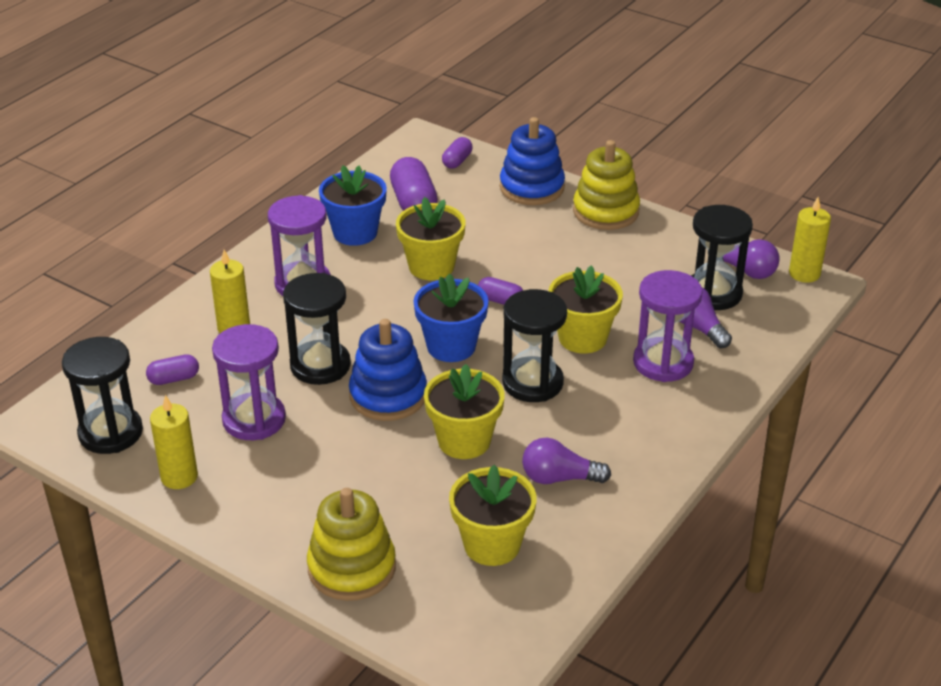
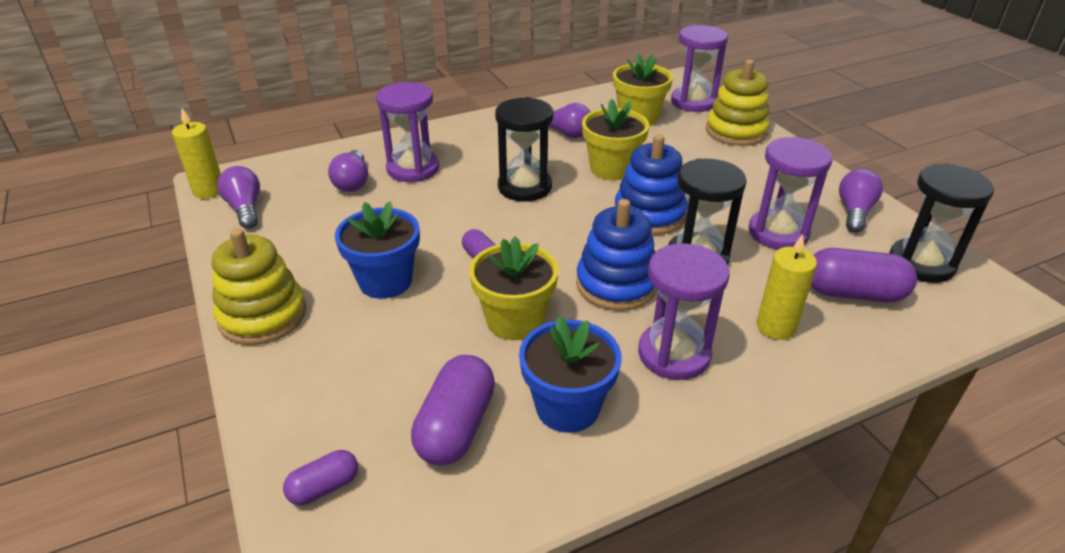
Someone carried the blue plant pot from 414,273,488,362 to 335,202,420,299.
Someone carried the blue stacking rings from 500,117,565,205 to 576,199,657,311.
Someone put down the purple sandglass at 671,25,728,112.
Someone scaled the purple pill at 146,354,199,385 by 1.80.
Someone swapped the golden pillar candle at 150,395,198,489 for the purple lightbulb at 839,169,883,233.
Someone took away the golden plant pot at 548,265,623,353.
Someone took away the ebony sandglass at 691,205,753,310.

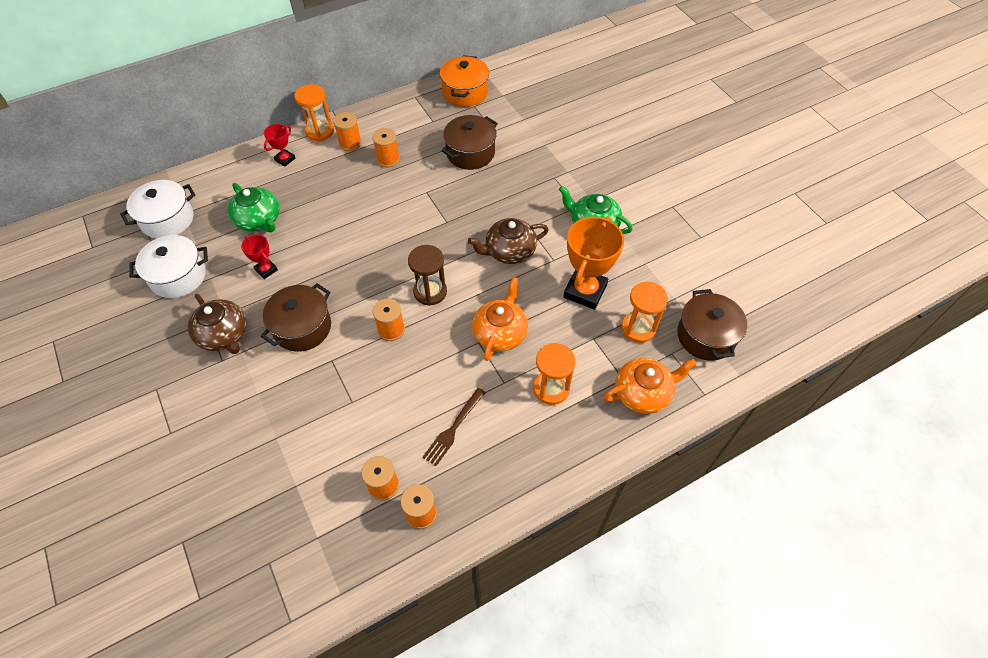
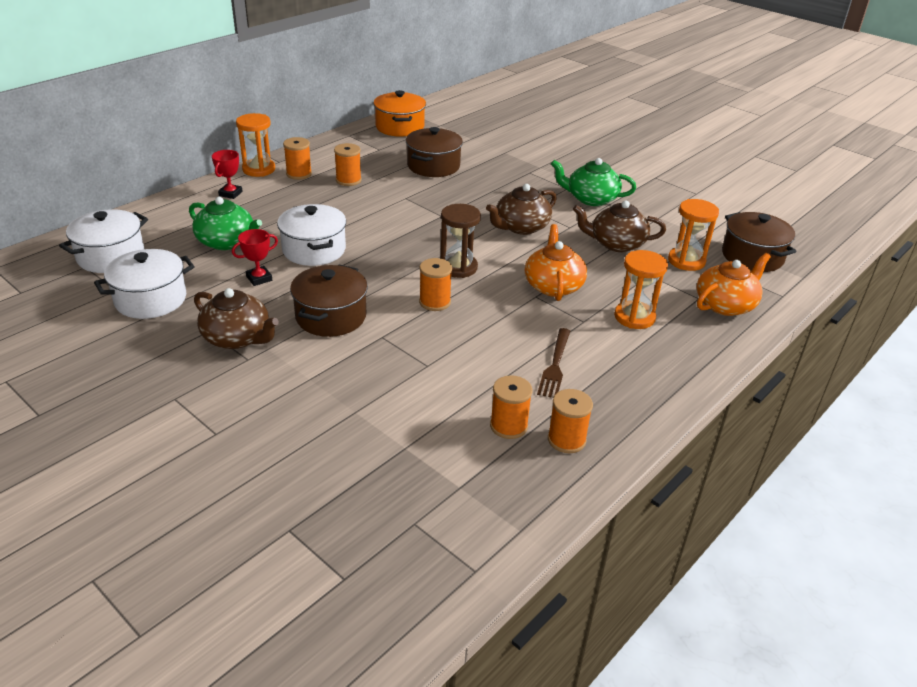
Someone rotated the crimson trophy at 241,235,278,279 by 60 degrees counterclockwise.
Someone put down the white pot at 277,204,346,266.
Someone swapped the orange trophy at 563,216,624,310 for the dark brown tea pot at 573,200,666,252.

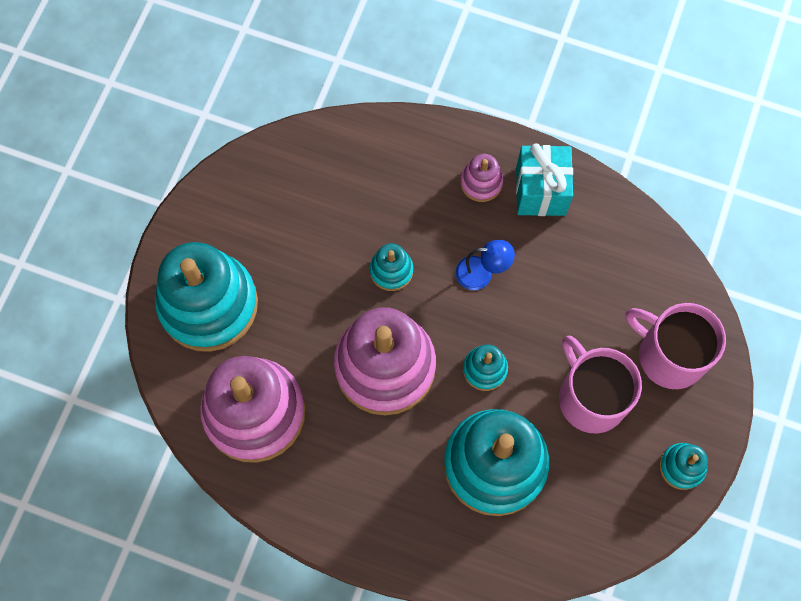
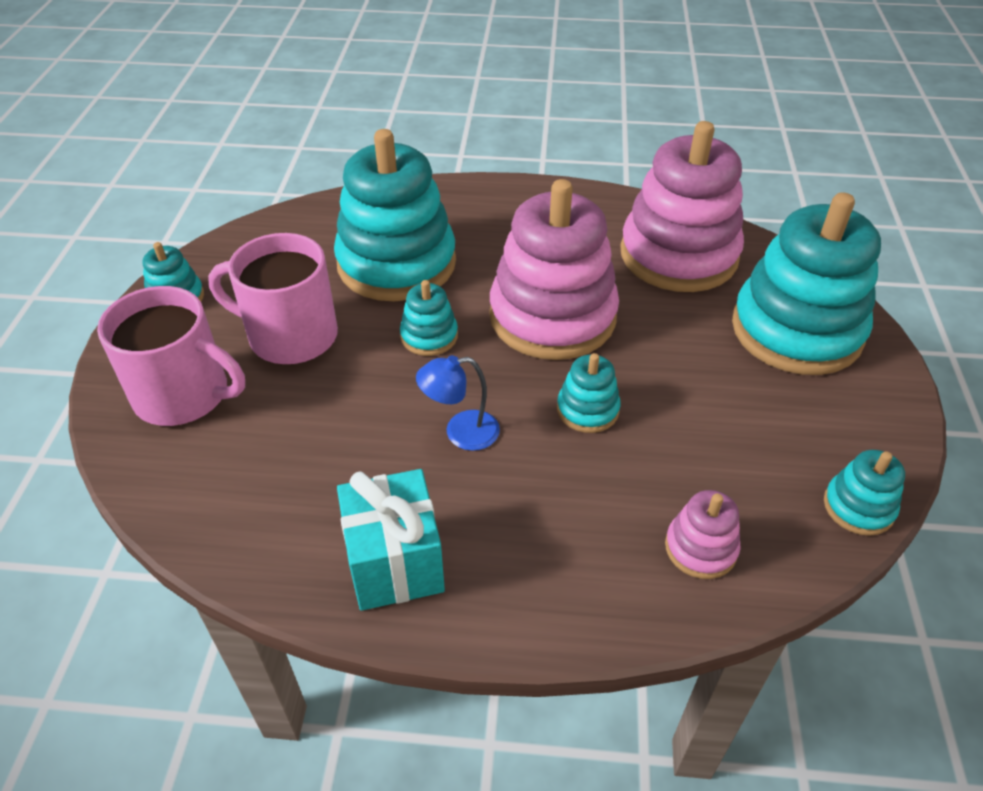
Someone rotated the pink mug at 559,336,642,434 by 150 degrees clockwise.
Someone carried the pink stacking rings from 460,154,503,202 to 665,490,741,579.
Someone put down the turquoise stacking rings at 824,450,905,536.

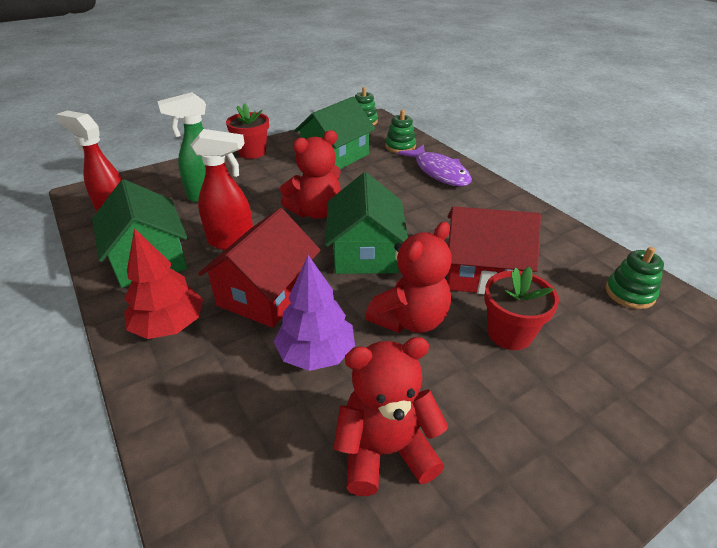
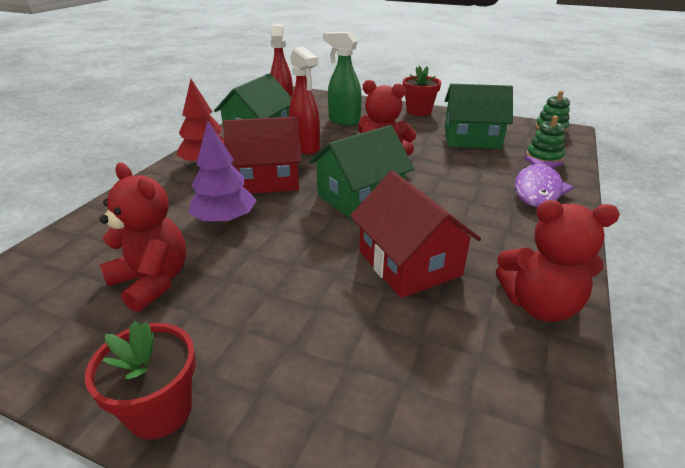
Someone carried the crimson plant pot from 484,266,559,350 to 85,321,196,440.
Someone carried the crimson teddy from 365,222,452,333 to 496,200,620,322.
Someone took away the green stacking rings at 606,247,664,309.

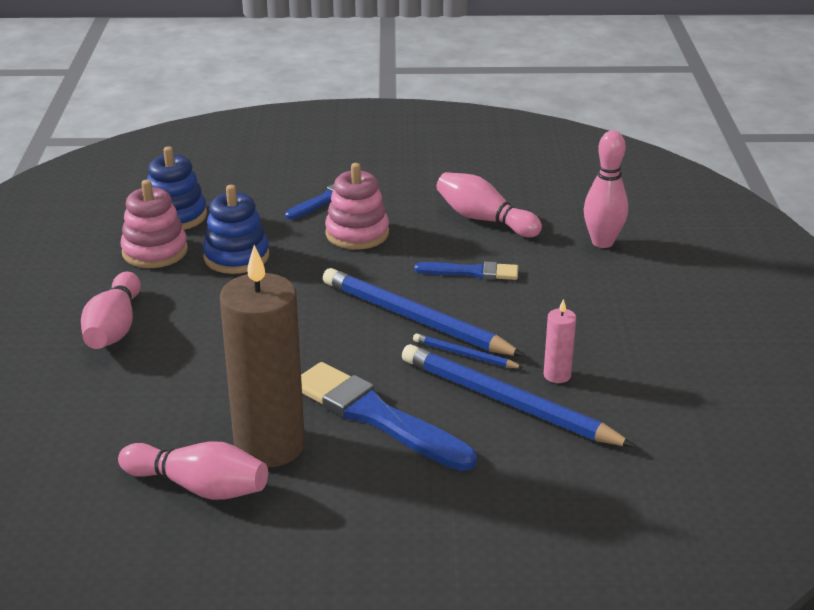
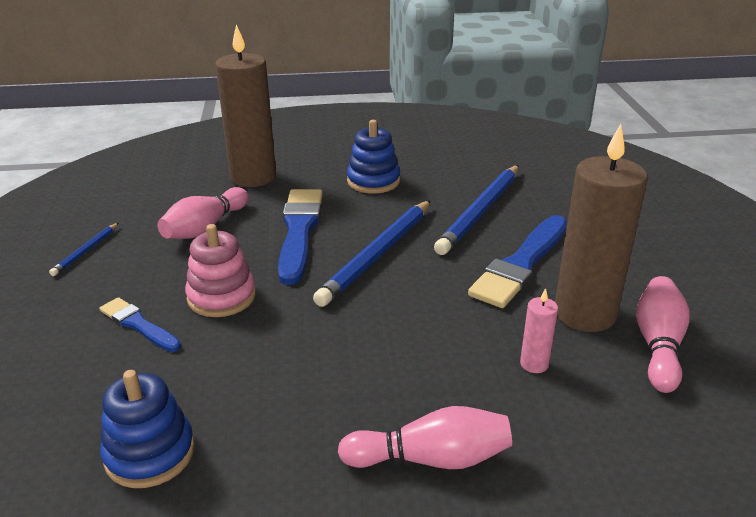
Someone carried the blue pencil from 413,333,524,368 to 49,223,119,276.
Someone swapped the pink bowling pin at 584,130,628,248 for the dark brown pillar candle at 215,24,276,187.
Someone scaled the blue paintbrush at 414,261,518,280 by 1.78.
Someone carried the blue stacking rings from 203,185,269,274 to 347,120,400,194.
Someone carried the pink pillar candle from 544,299,576,383 to 520,288,558,373.
Someone took away the pink stacking rings at 120,180,188,268.

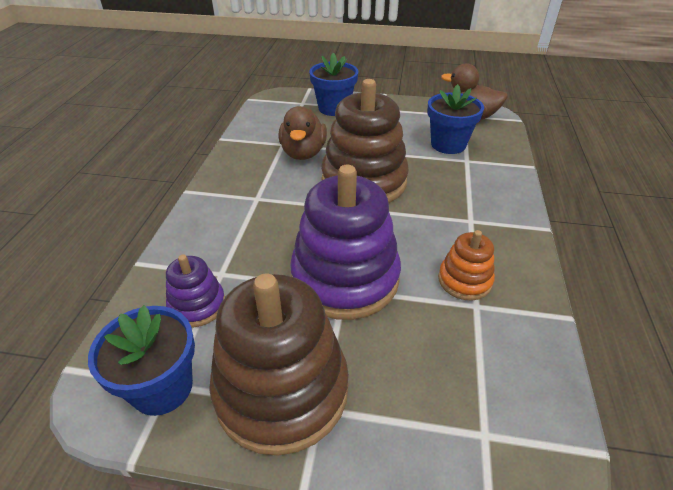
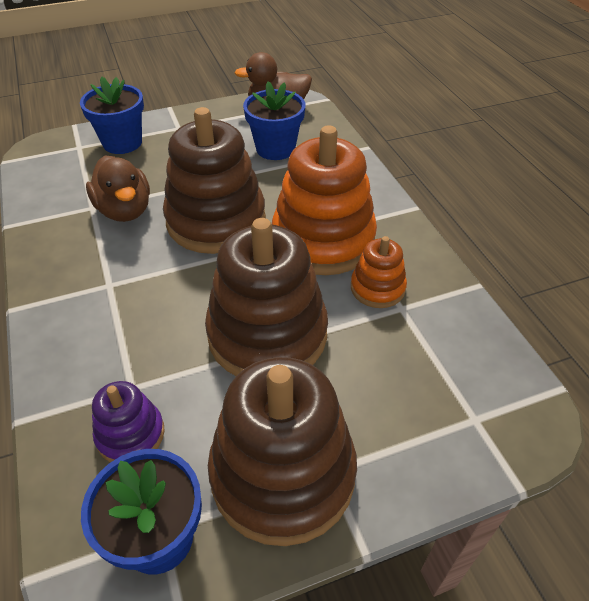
Someone repainted the purple stacking rings at 290,165,401,320, which became the dark brown stacking rings at 205,218,328,376.
Someone put down the orange stacking rings at 272,125,377,275.

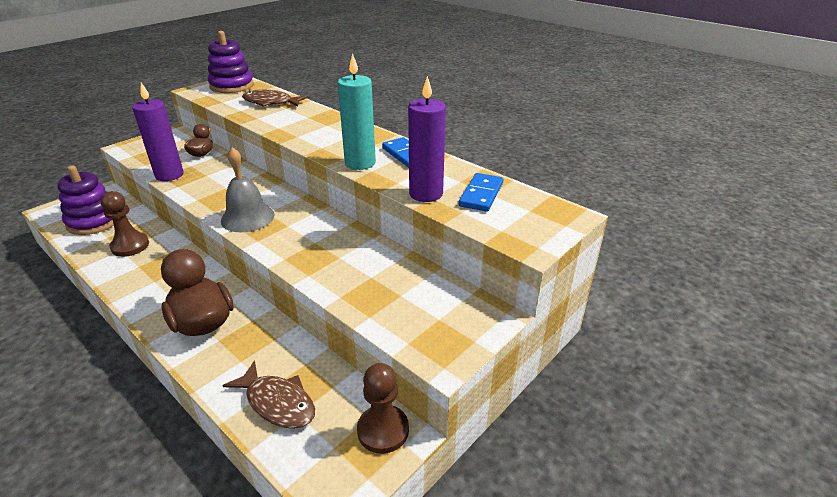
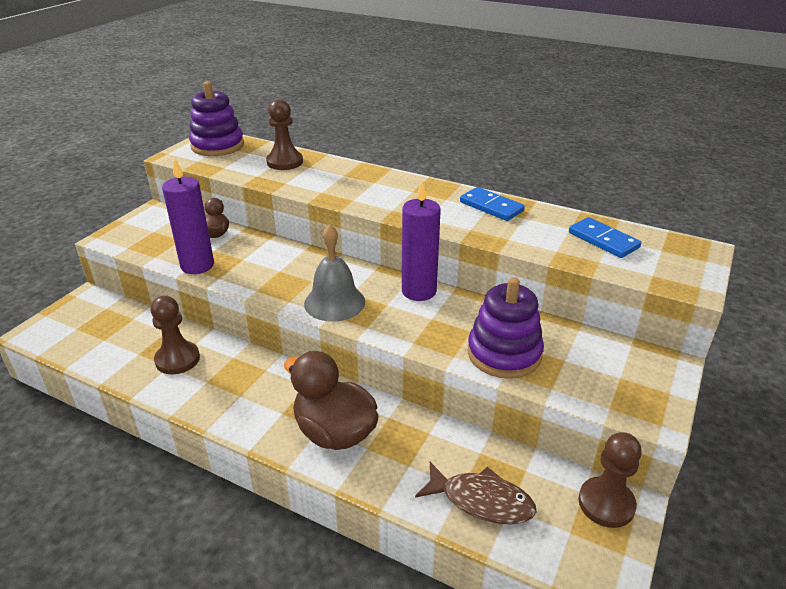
Someone swapped the dark brown toy fish at 242,90,308,107 for the dark brown pawn at 266,99,303,170.
Someone carried the purple pillar candle from 408,76,446,202 to 402,180,441,301.
Someone carried the purple stacking rings from 57,166,114,235 to 467,277,544,379.
Someone rotated the blue domino at 459,173,503,212 by 45 degrees counterclockwise.
Someone took away the turquoise pillar candle at 338,53,376,170.

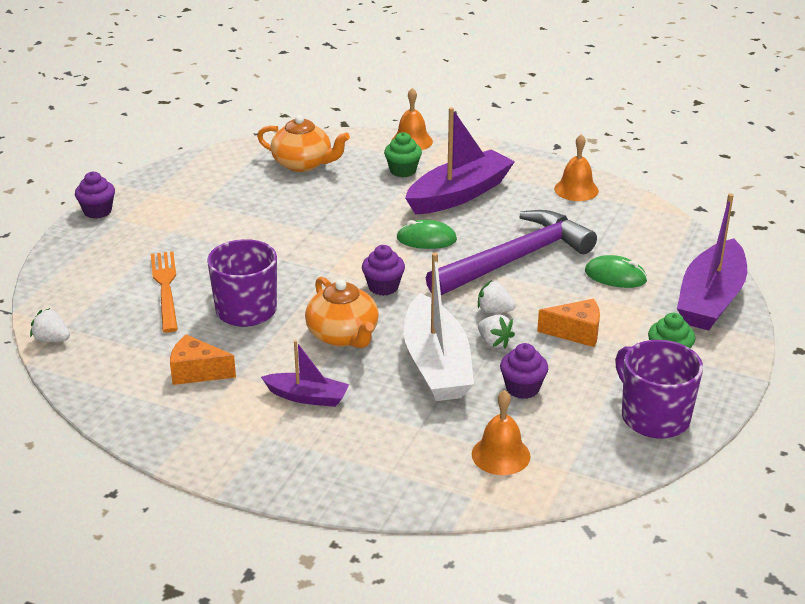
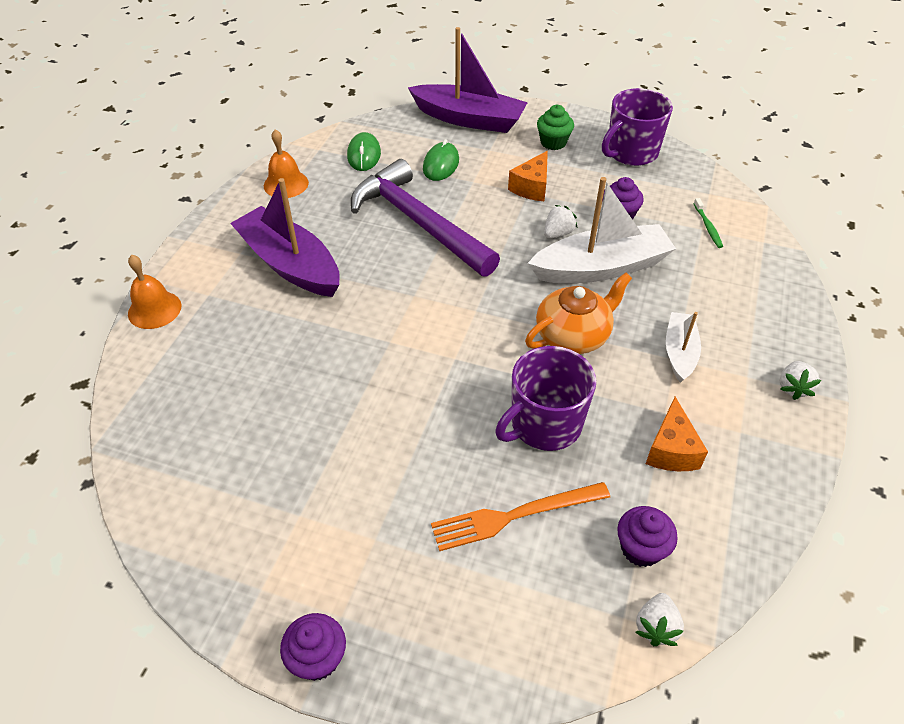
Someone carried the green mouse from 397,219,457,249 to 347,132,381,171.
Someone rotated the orange cheese wedge at 537,299,600,347 by 150 degrees counterclockwise.
Someone carried the purple muffin from 362,245,405,296 to 617,506,678,567.
Someone repainted the purple boat at 261,340,349,407, which became the white boat at 666,312,701,383.
Someone swapped the orange school bell at 472,390,531,475 for the green tooth brush at 694,198,723,248.
Someone carried the white strawberry from 478,280,516,313 to 780,361,821,400.
Someone took away the orange tea pot at 257,115,350,172.
Someone took away the green muffin at 384,132,422,177.

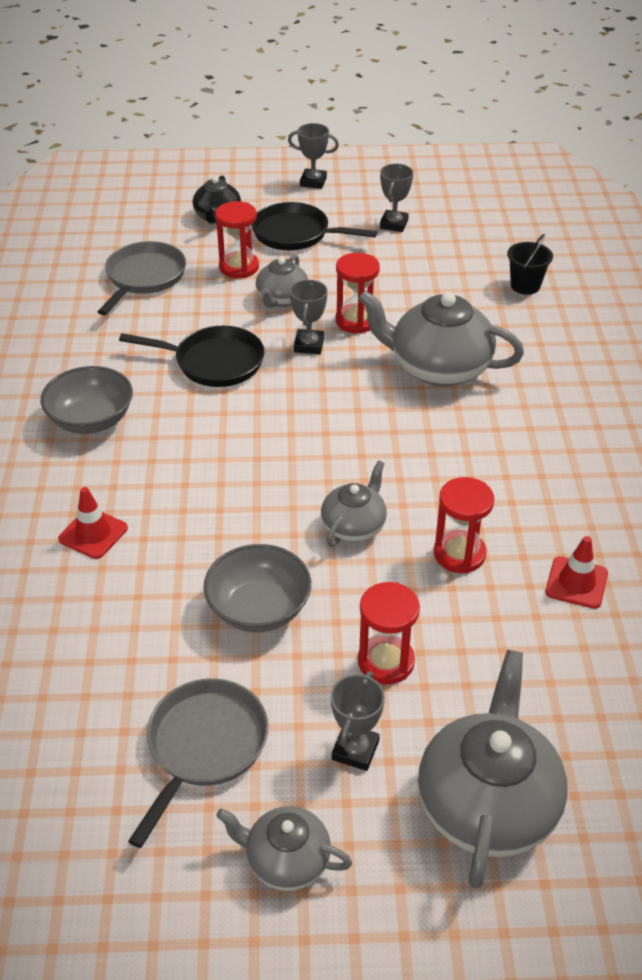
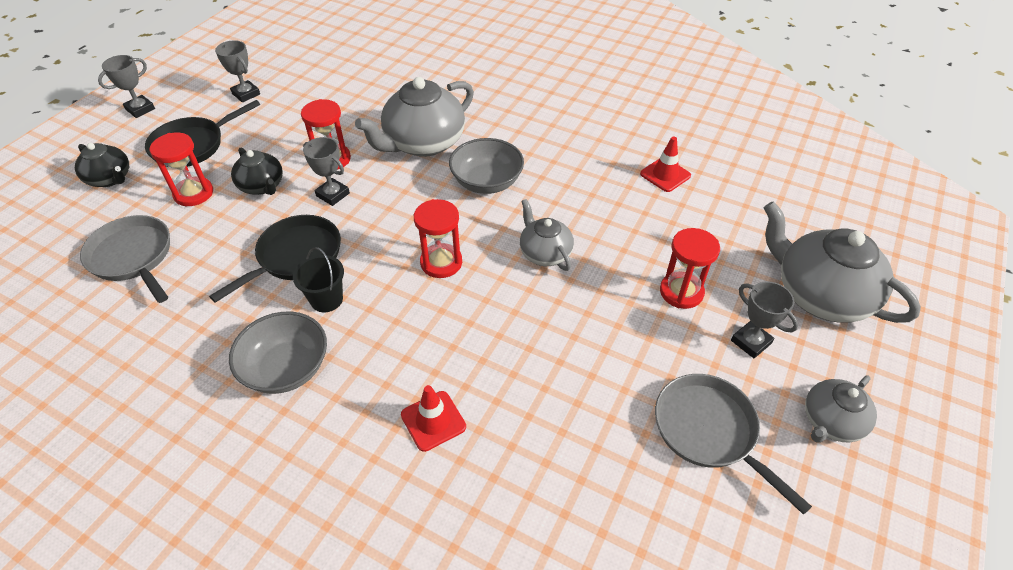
Someone repainted the grey tea pot at 256,255,308,308, which became the ebony tea pot at 231,147,283,195.
Someone carried the ebony pail from 507,234,553,295 to 293,247,344,312.
Someone carried the crimson sandglass from 434,477,495,573 to 414,199,462,278.
Someone carried the grey bowl from 203,544,311,632 to 449,138,524,194.

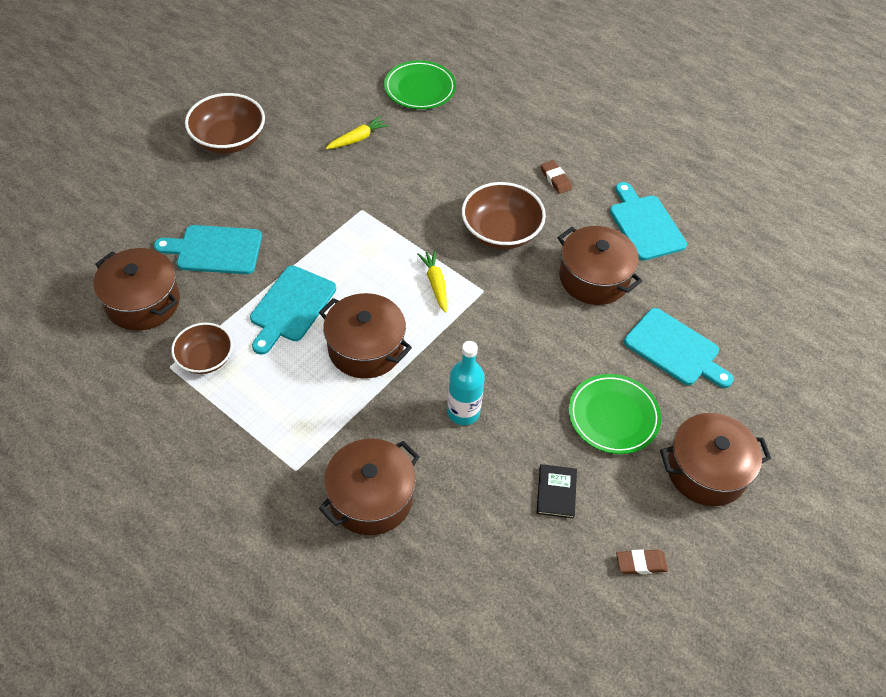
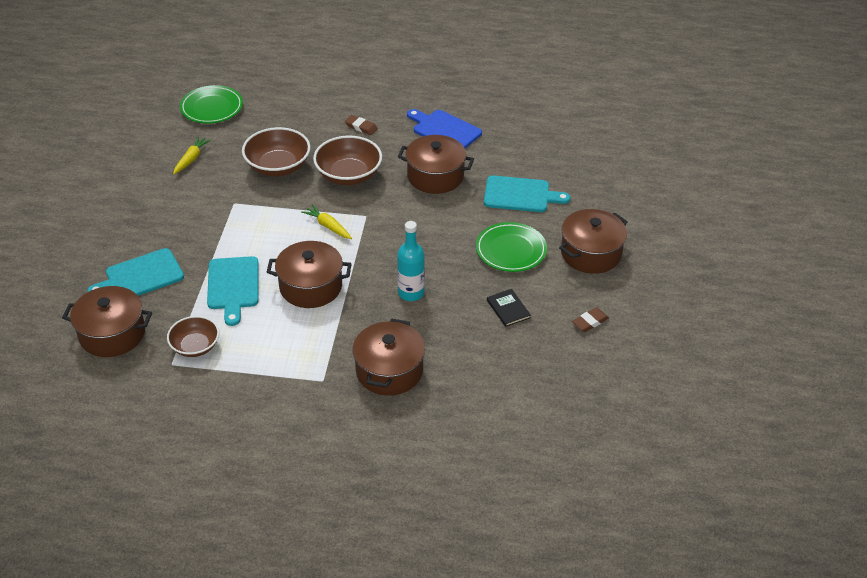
Someone carried the dark brown bowl from 185,93,265,154 to 242,127,311,176.
Someone repainted the turquoise bread board at 610,182,687,261, which became the blue bread board at 407,109,482,148.

